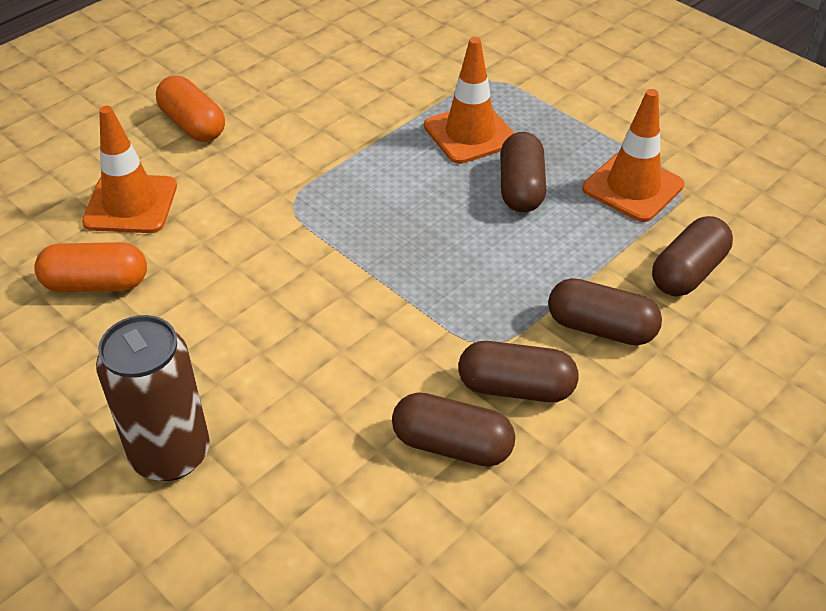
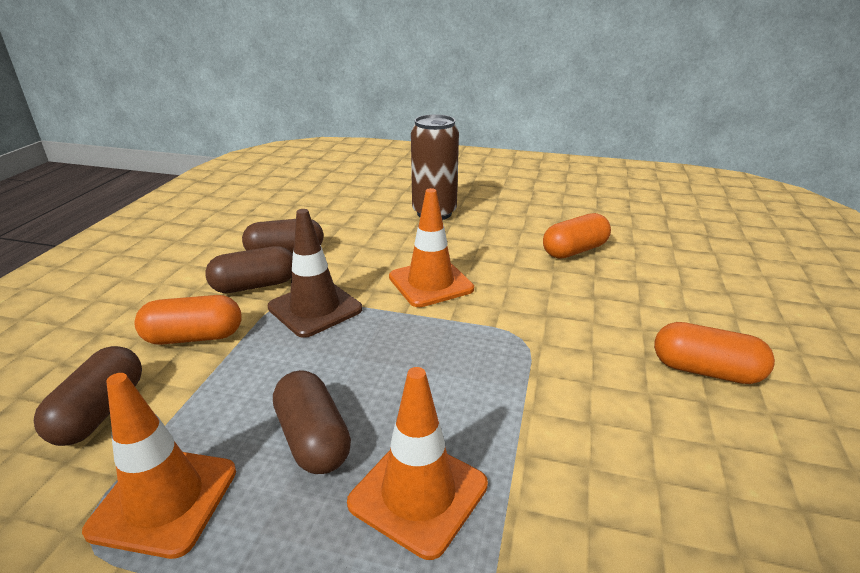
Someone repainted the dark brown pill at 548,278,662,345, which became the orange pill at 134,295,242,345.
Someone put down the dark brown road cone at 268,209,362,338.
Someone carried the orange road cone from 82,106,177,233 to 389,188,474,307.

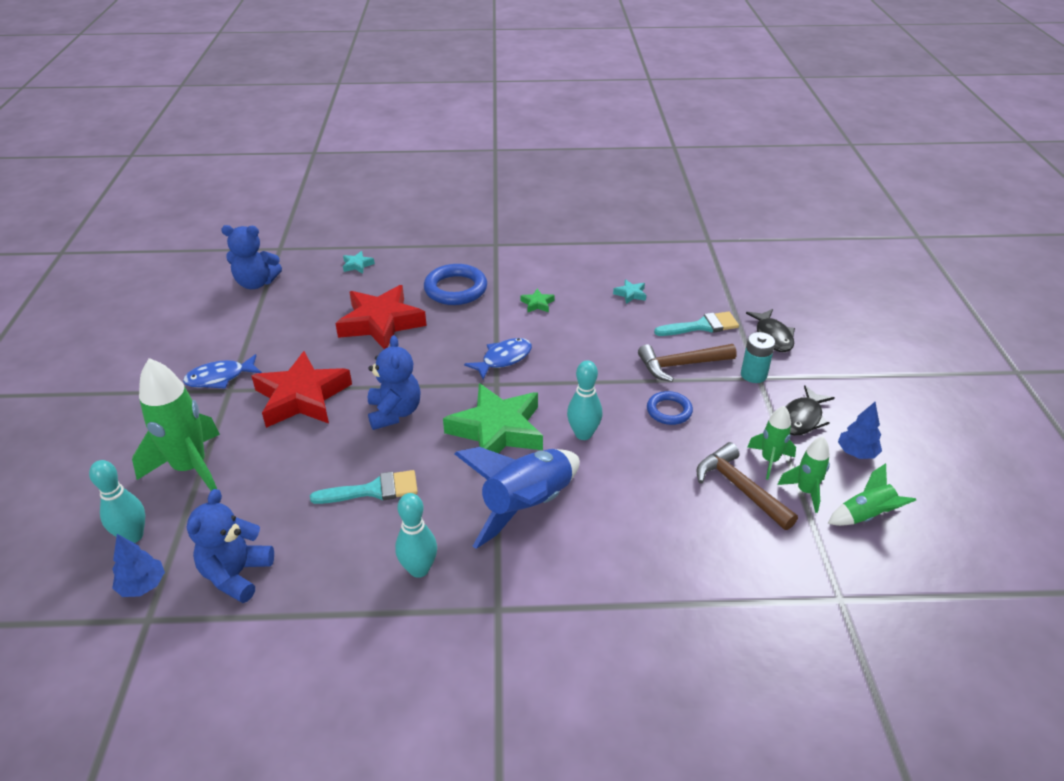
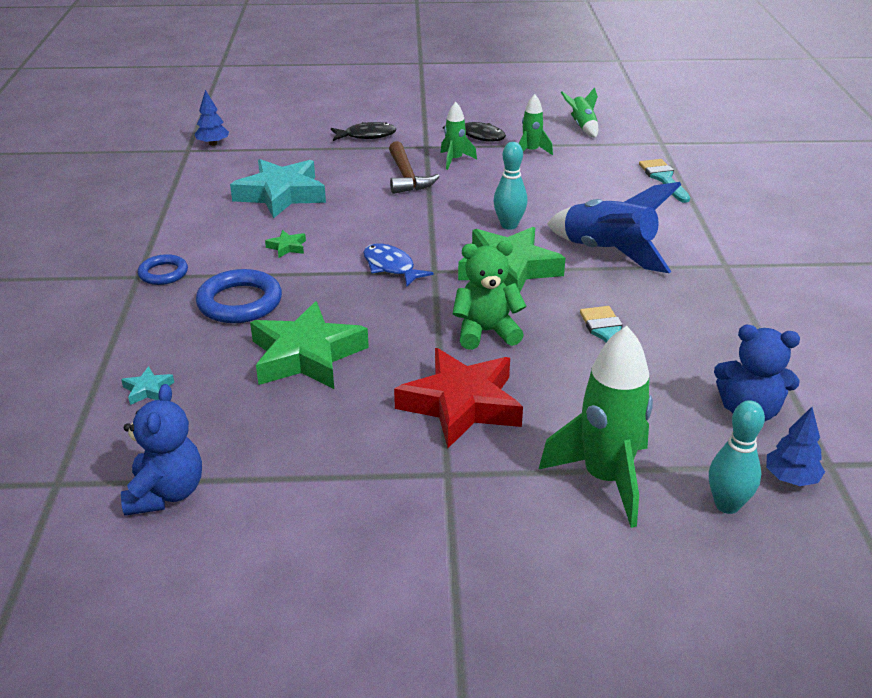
Someone carried the blue hoop from 647,391,693,425 to 138,254,188,285.
Someone carried the blue tree from 838,402,882,459 to 194,90,229,146.
Someone scaled the turquoise star at 613,279,646,304 by 2.48.
Someone repainted the crimson star at 335,285,427,349, which became the green star at 250,301,369,389.
Someone carried the green rocket from 778,437,830,513 to 440,102,477,170.
Someone repainted the blue teddy at 368,335,421,430, which became the green teddy at 453,241,526,350.
Someone carried the turquoise paintbrush from 654,312,739,336 to 639,159,690,203.
Someone took away the blue toy fish at 183,354,262,389.
Someone took away the turquoise bowling pin at 395,493,437,578.
Someone took away the dark brown hammer at 696,442,798,530.
Someone took away the turquoise power cell at 741,332,775,383.

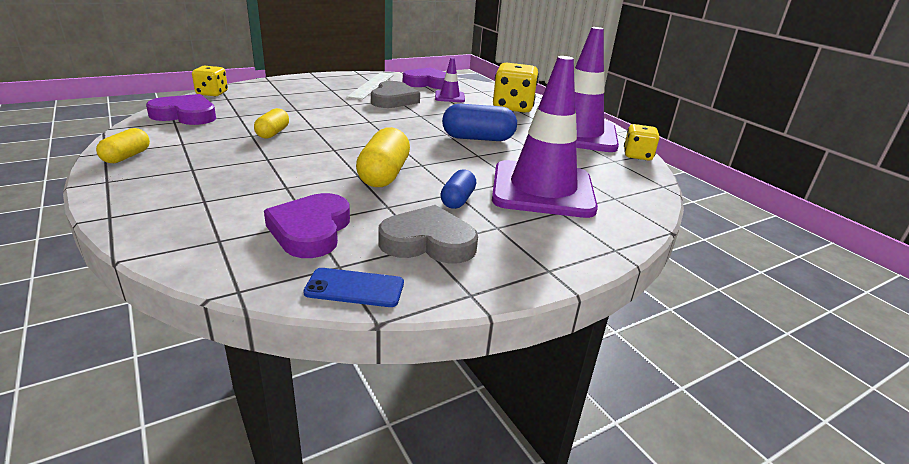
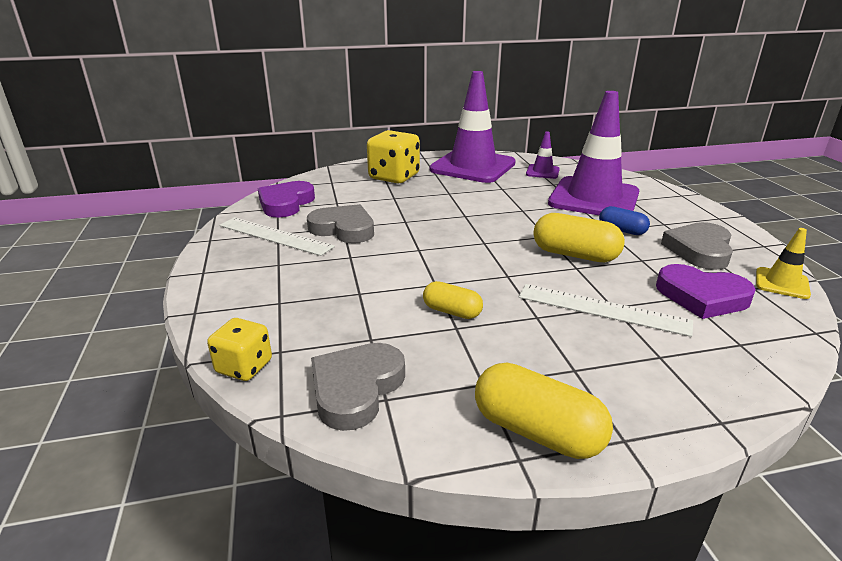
Someone repainted the purple heart at 146,94,216,125, which became the grey heart at 311,343,405,431.
Someone scaled the golden pill at 96,128,150,163 by 1.65.
Someone put down the white straightedge at 519,284,693,337.
Someone carried the purple road cone from 435,58,465,102 to 526,131,560,179.
Someone swapped the blue phone at 303,268,404,307 for the golden road cone at 756,228,811,299.
Someone took away the blue pill at 442,104,517,141.
Someone took away the golden die at 624,124,659,161.

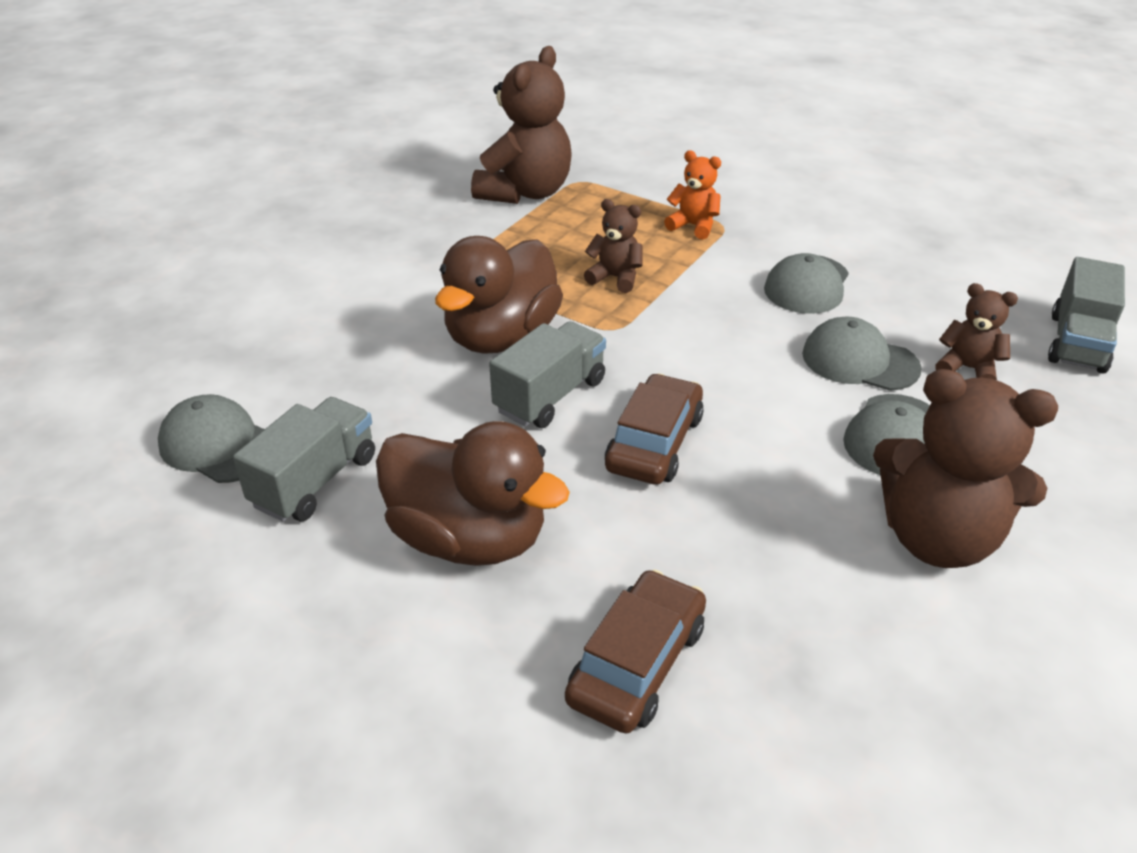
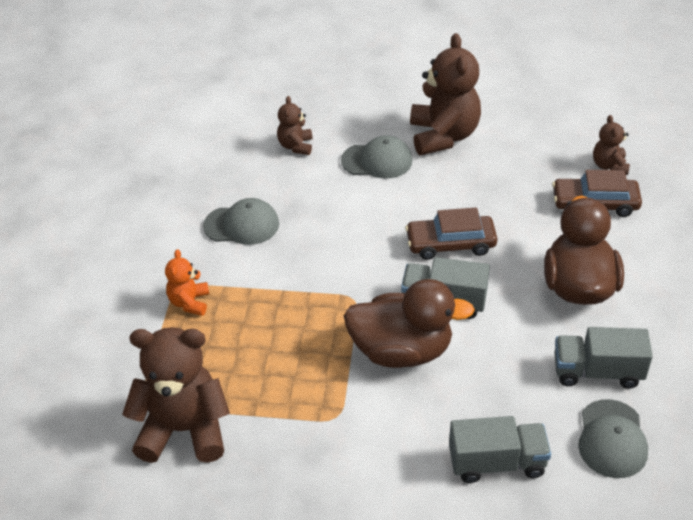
Someone carried the grey truck from 1048,257,1125,374 to 449,416,551,483.
Someone carried the dark brown teddy from 584,199,643,293 to 593,115,630,175.
Someone took away the grey peaked cap at 802,317,922,391.

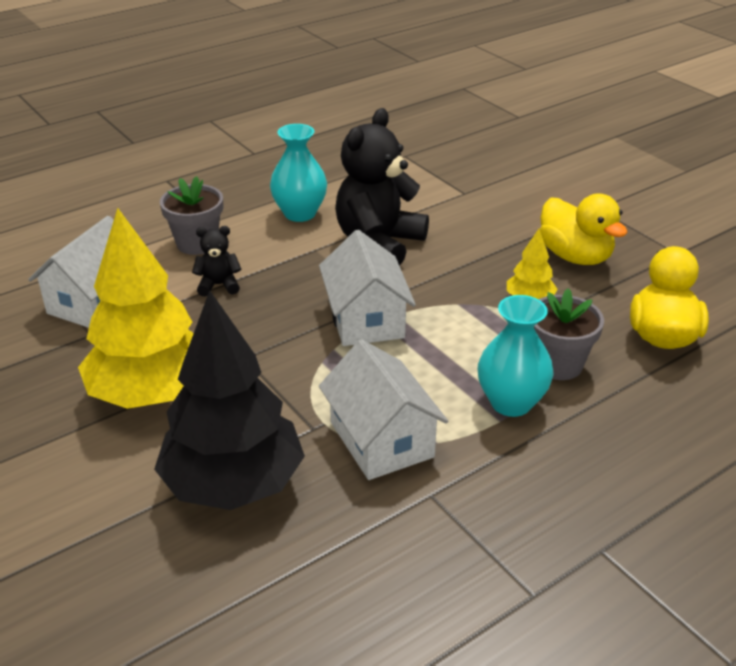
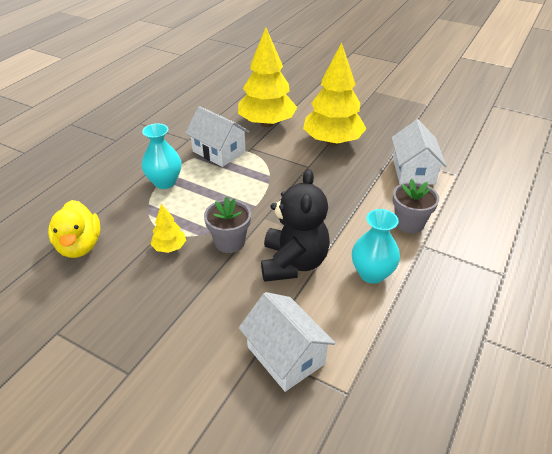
Someone carried the grey plant pot from 534,288,604,380 to 204,197,251,253.
Someone repainted the ebony tree at 154,290,305,510, which became the golden tree at 238,28,297,127.
Someone carried the white toy house from 319,230,416,346 to 239,292,336,392.
Someone took away the ebony teddy at 192,226,242,296.
Someone took away the golden rubber duck at 539,193,628,265.

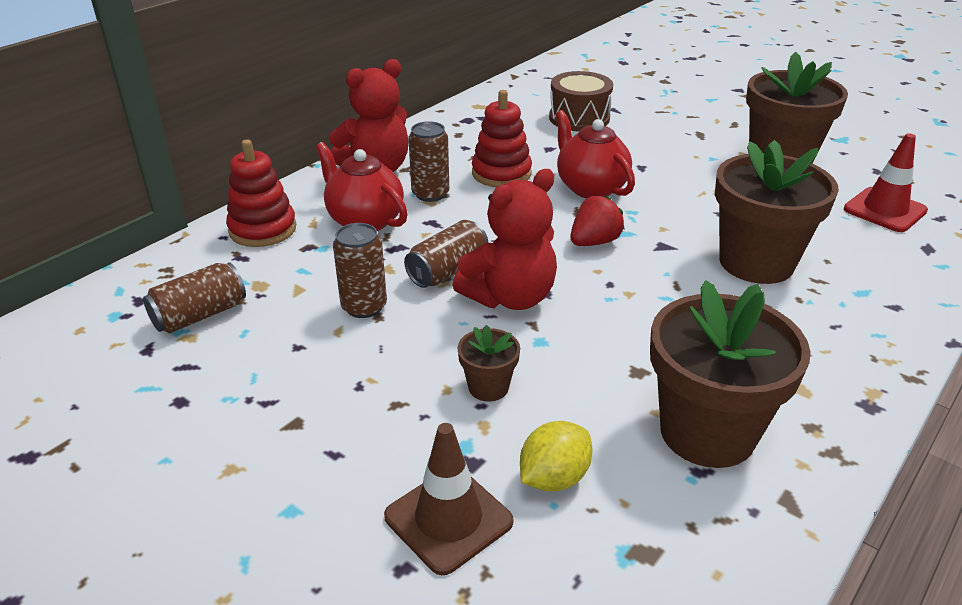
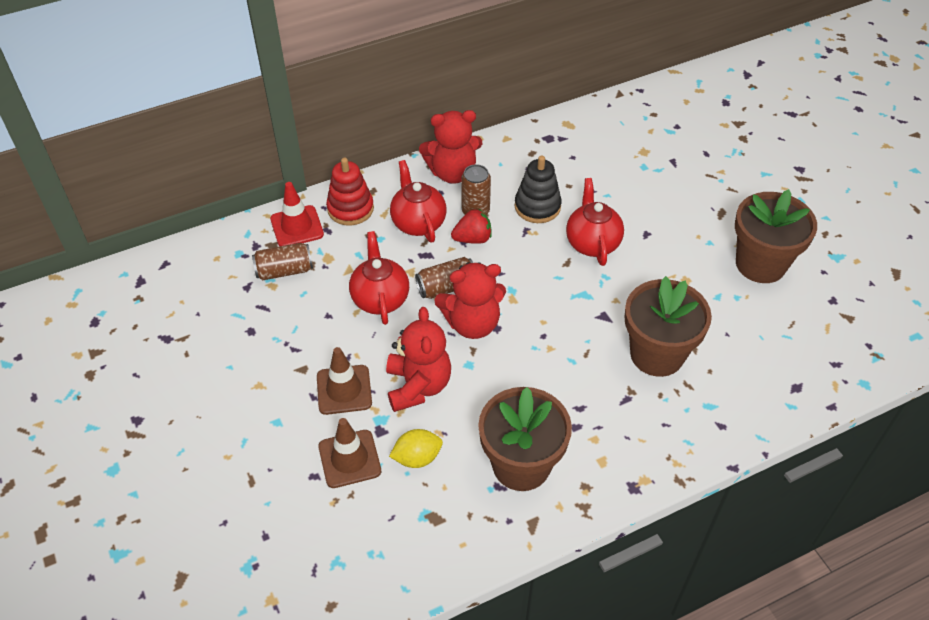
Someone carried the crimson road cone from 844,133,928,232 to 270,182,324,246.
Someone put down the dark brown road cone at 317,347,372,415.
Someone swapped the dark brown can at 333,223,387,318 for the crimson tea pot at 349,231,409,325.
Someone swapped the dark brown plant pot at 457,325,520,402 for the crimson teddy at 386,307,451,412.
Someone carried the crimson strawberry from 571,195,625,246 to 451,209,491,244.
Someone repainted the crimson stacking rings at 472,90,532,187, which became the ebony stacking rings at 515,155,562,223.
Someone took away the dark brown snare drum at 549,71,613,132.

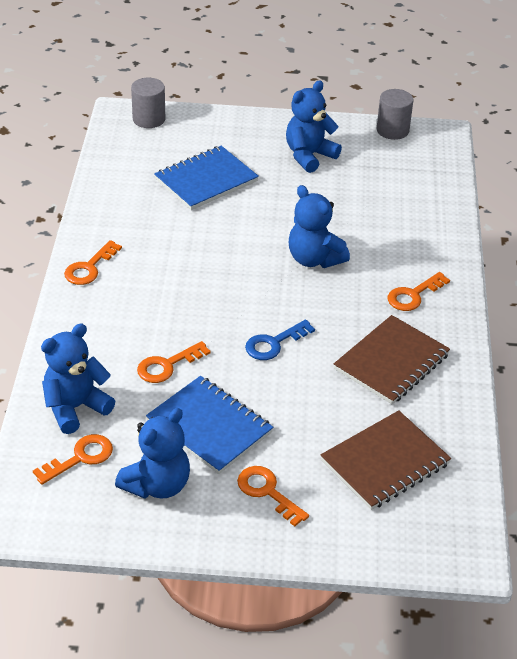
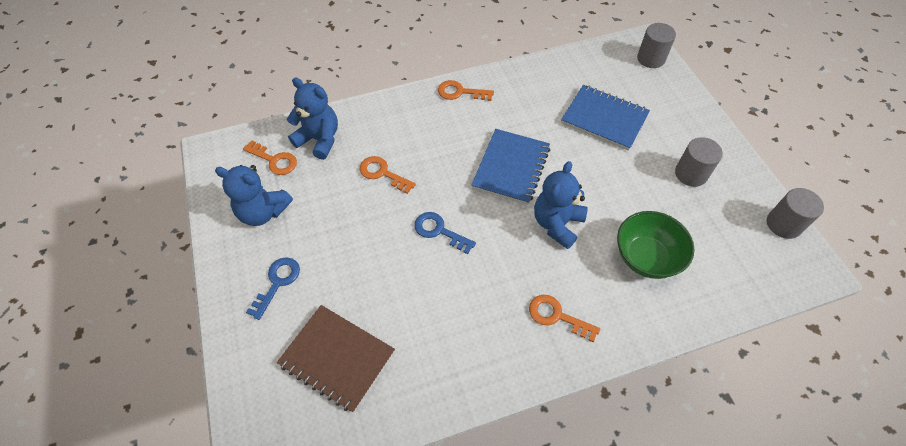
Someone repainted the orange door key at 237,466,309,526, which became the blue door key at 246,258,300,320.
Someone carried the blue notepad from 146,376,273,474 to 471,129,550,205.
Someone put down the green bowl at 617,211,695,279.
Someone swapped the blue teddy at 286,80,342,173 for the grey cylinder at 675,137,723,187.
Someone took away the dark brown notepad at 334,315,450,404.

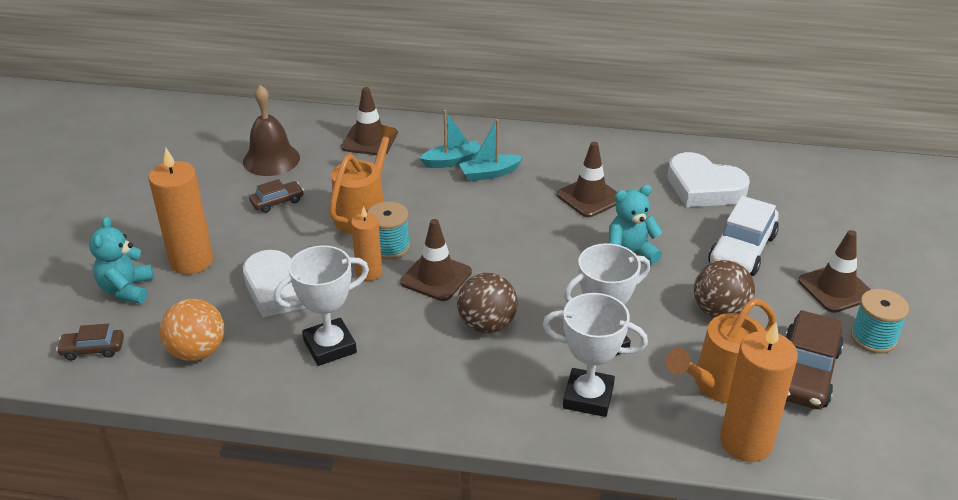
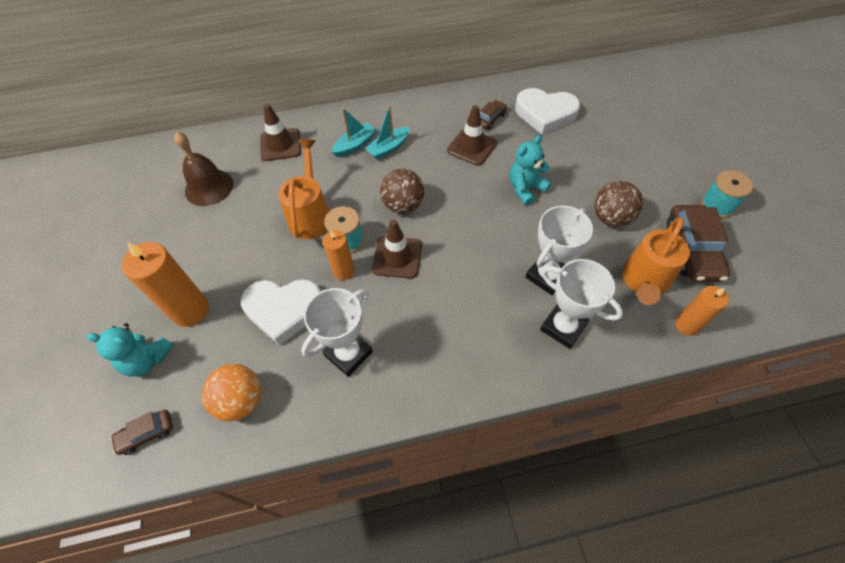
Someone rotated the turquoise teddy at 89,216,154,304 by 60 degrees counterclockwise.
Someone carried the dark brown ball from 457,273,518,333 to 380,169,424,214.
Someone carried the dark brown toy car from 249,179,304,213 to 480,100,507,130.
Someone rotated the white trophy at 543,293,648,417 by 45 degrees clockwise.
Someone scaled the orange pillar candle at 720,322,798,462 by 0.60.
Someone took away the white toy car at 708,196,779,276.
Someone took away the dark brown road cone at 798,230,871,313.

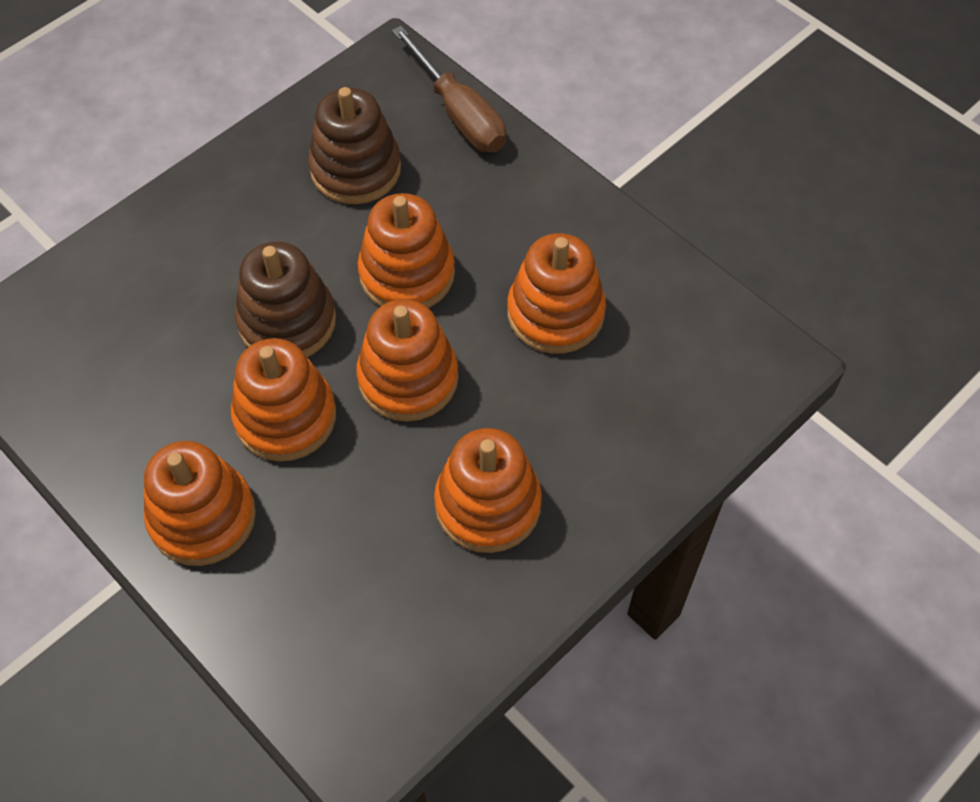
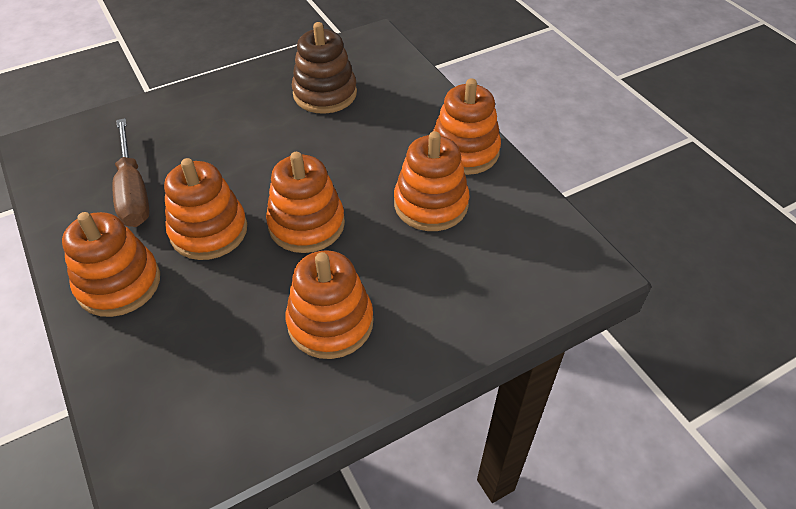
Someone carried the dark brown hand screwdriver from 392,26,506,152 to 112,118,150,227.
Someone carried the orange stacking rings from 358,193,455,308 to 433,78,501,175.
Someone took away the dark brown stacking rings at 235,242,336,357.

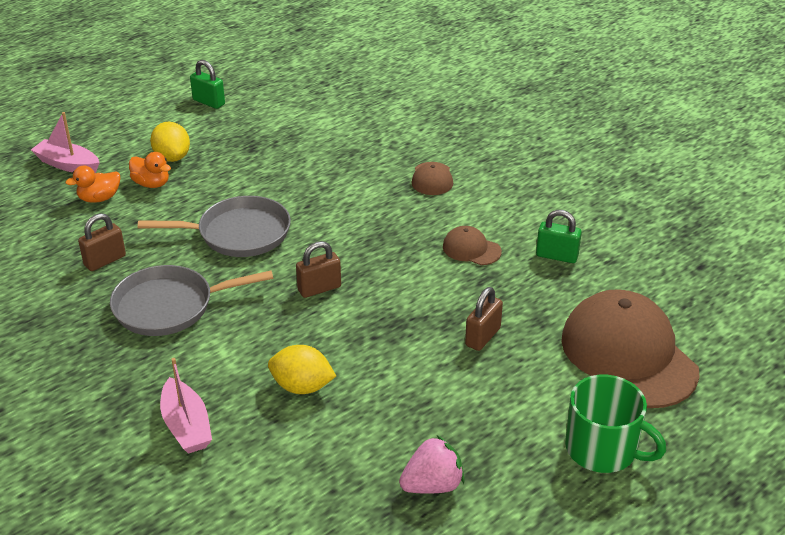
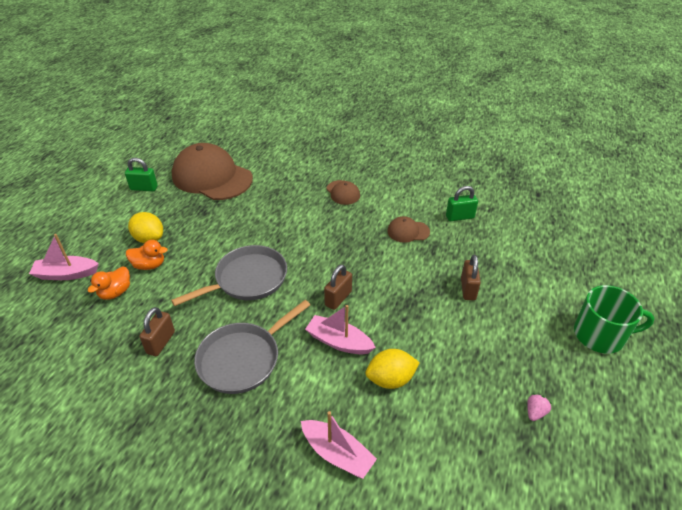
Someone carried the dark brown peaked cap from 561,289,699,408 to 172,143,253,200.
Someone put down the pink boat at 305,305,376,354.
Someone scaled the pink strawberry at 399,435,465,494 by 0.56.

